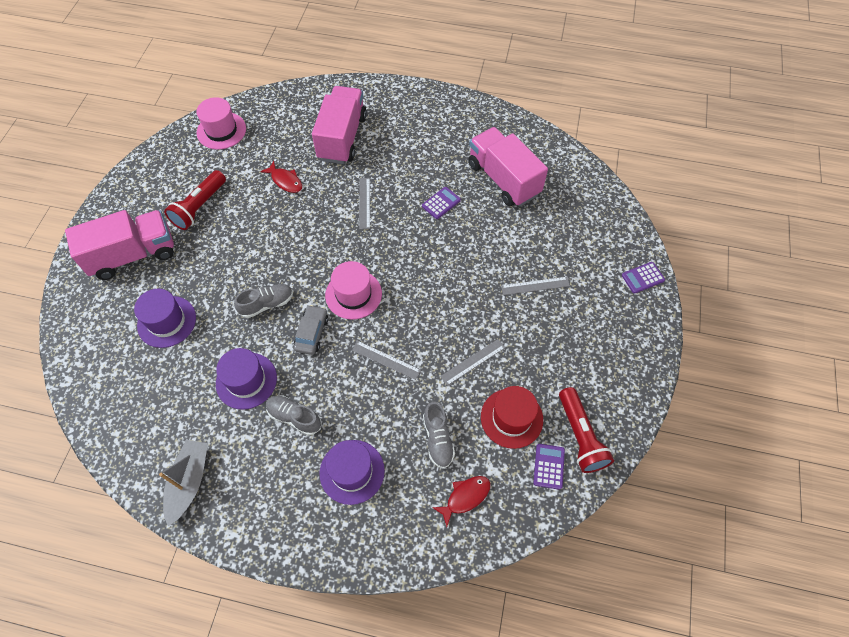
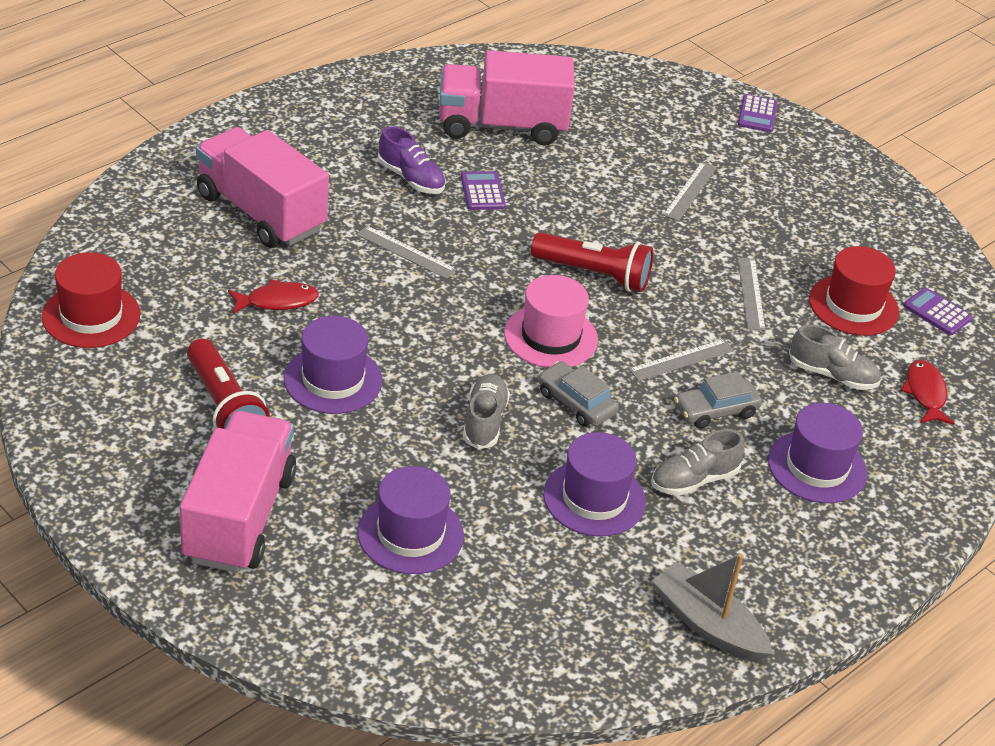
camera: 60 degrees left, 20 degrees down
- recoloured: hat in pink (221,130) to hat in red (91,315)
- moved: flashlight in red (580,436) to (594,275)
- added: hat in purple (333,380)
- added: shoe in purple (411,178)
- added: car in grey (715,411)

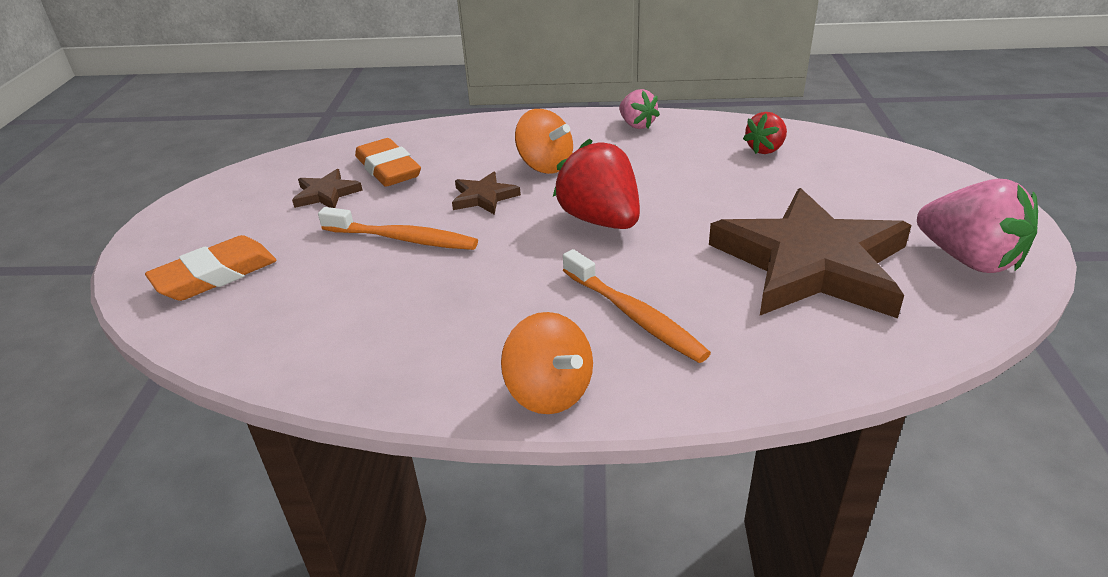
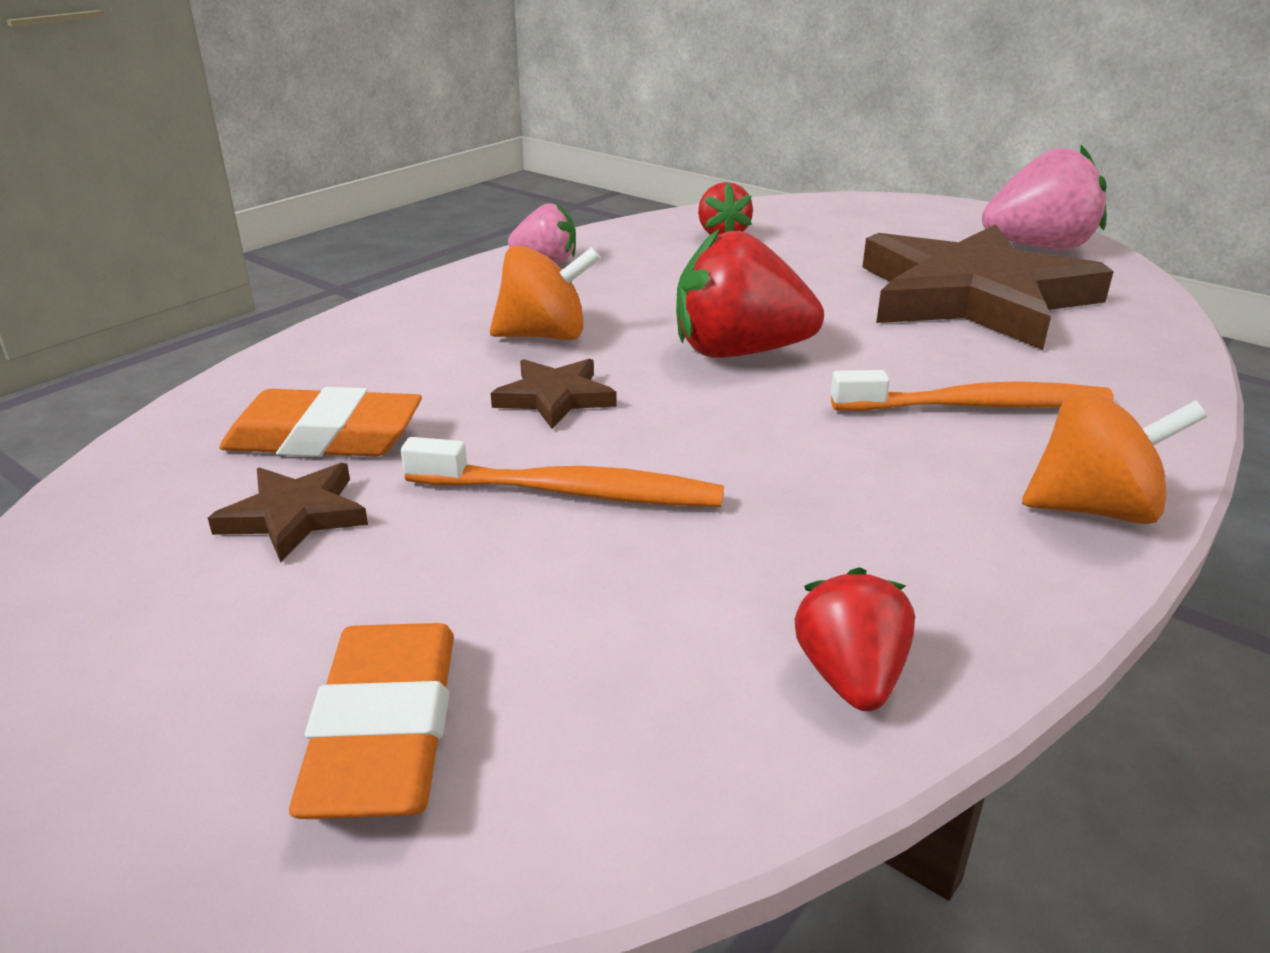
camera: 55 degrees left, 5 degrees down
- turned: toothbrush in orange (402,239) = (570,492) 45 degrees clockwise
- added: strawberry in red (850,677)

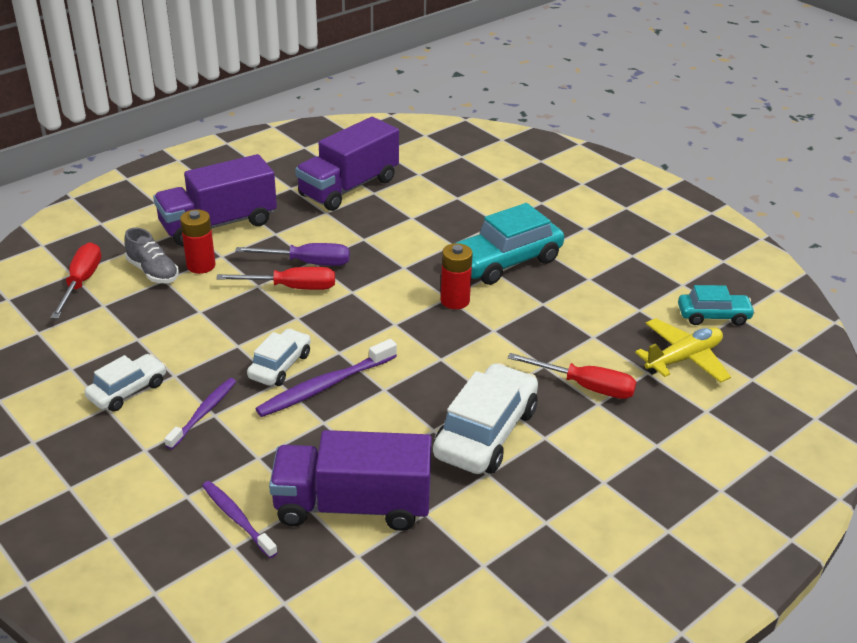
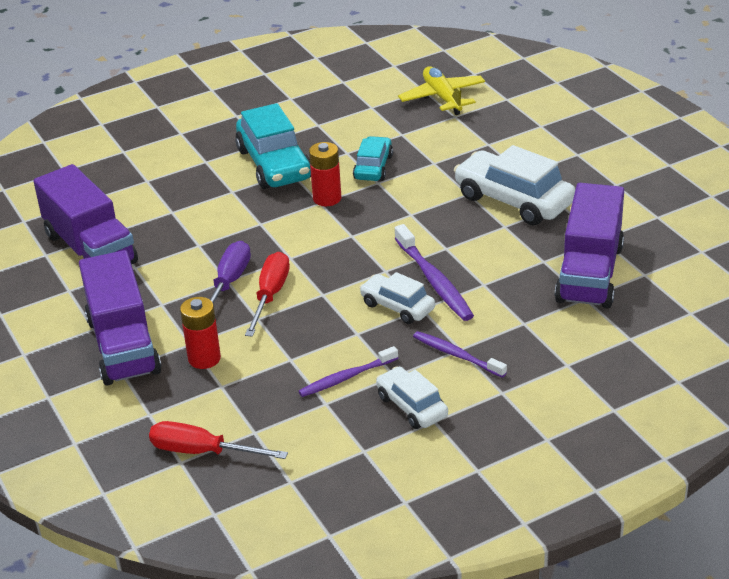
camera: 75 degrees left, 0 degrees up
- removed: shoe in grey (153,272)
- moved: toothbrush in purple (237,518) to (346,377)
- removed: screwdriver in red (585,386)
- moved: car in turquoise (713,316) to (373,167)

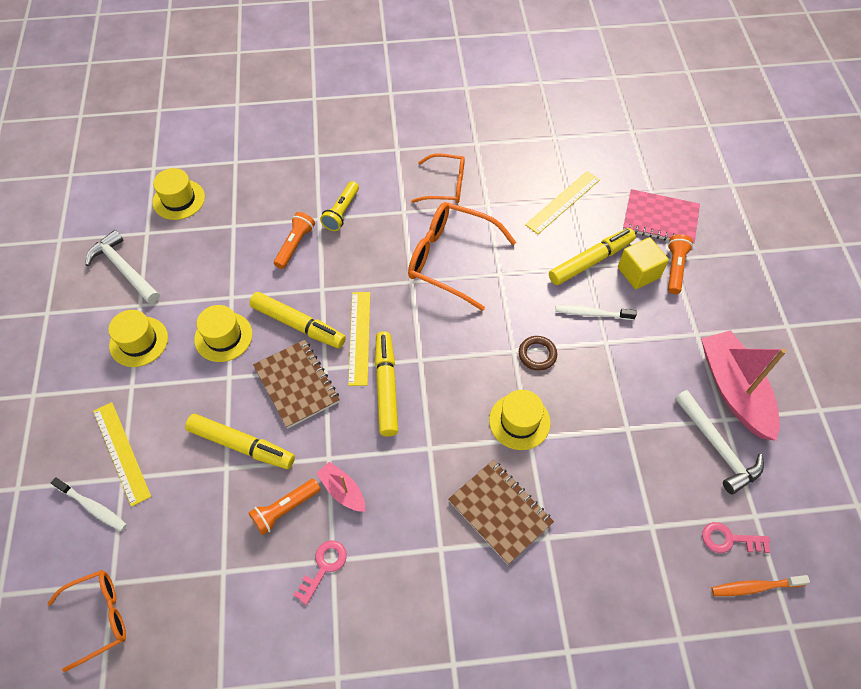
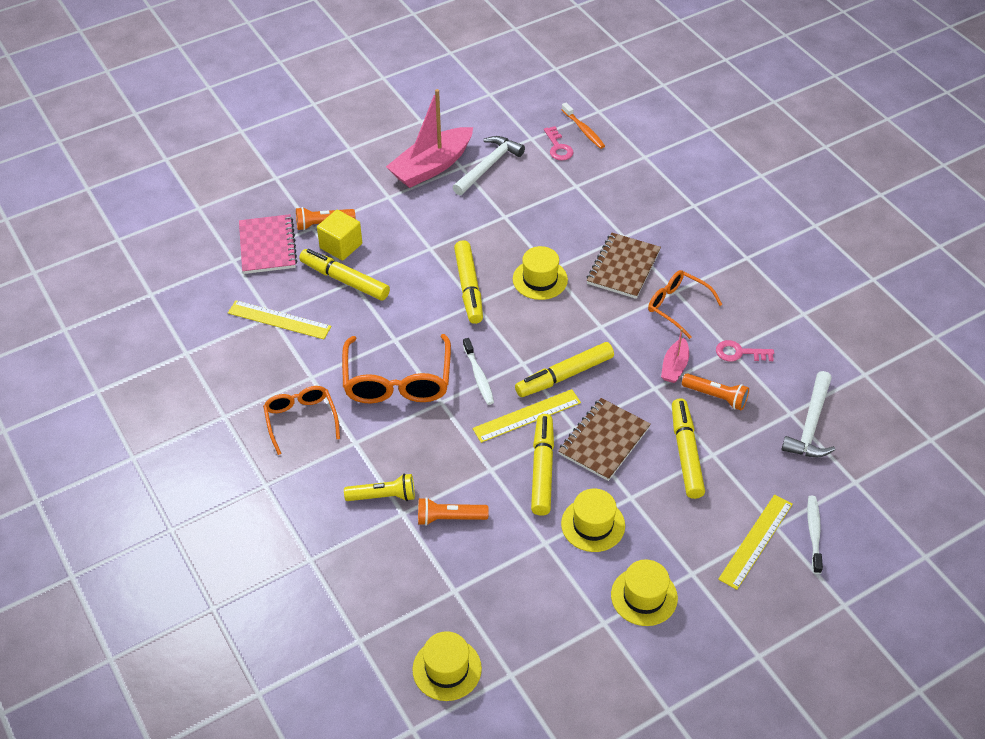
camera: 115 degrees left, 10 degrees down
- moved: glasses in orange (99,617) to (677,306)
- moved: hammer in white (124,269) to (810,425)
- replaced: ring in brown (537,354) to marker in yellow (469,287)
- moved: toothbrush in white (592,313) to (478,376)

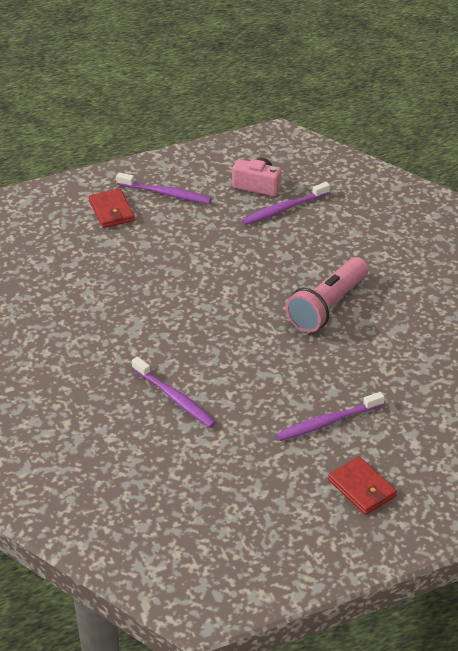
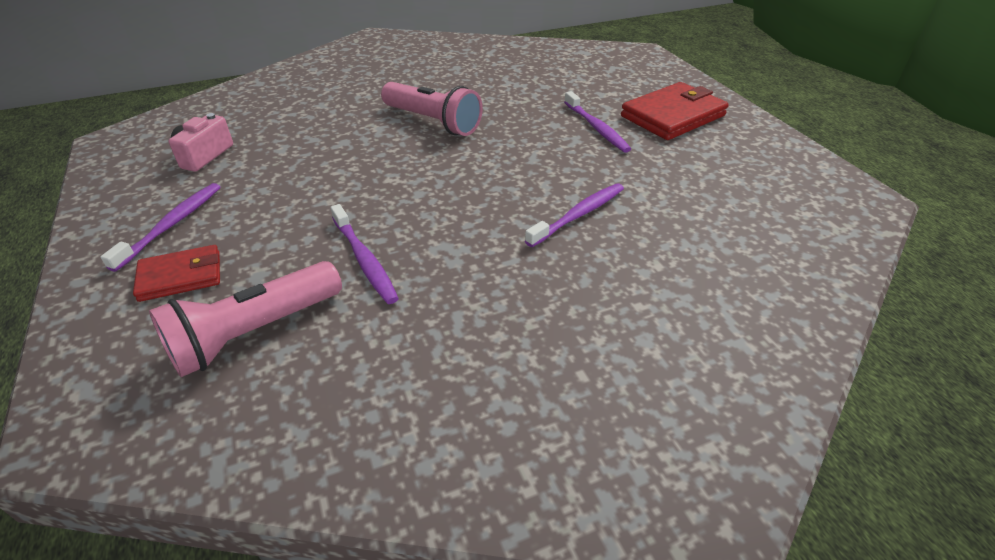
camera: 90 degrees left, 0 degrees up
- moved: toothbrush in purple (283,209) to (364,260)
- resized: wallet in red (362,488) = (673,116) x1.71
- added: flashlight in pink (255,333)

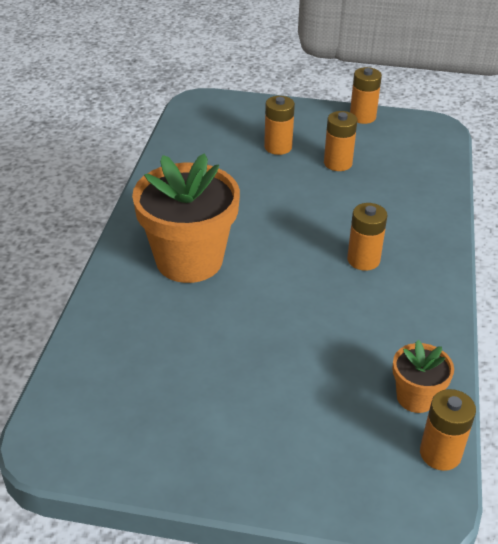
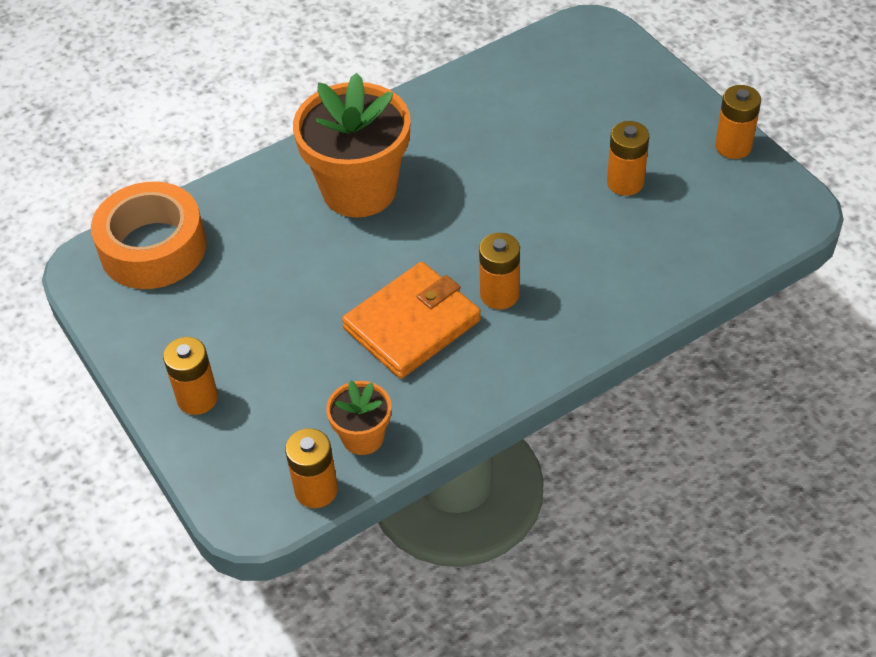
camera: 50 degrees right, 10 degrees up
- moved: battery in orange (278,147) to (197,398)
- added: tape in orange (153,248)
- added: wallet in orange (412,324)

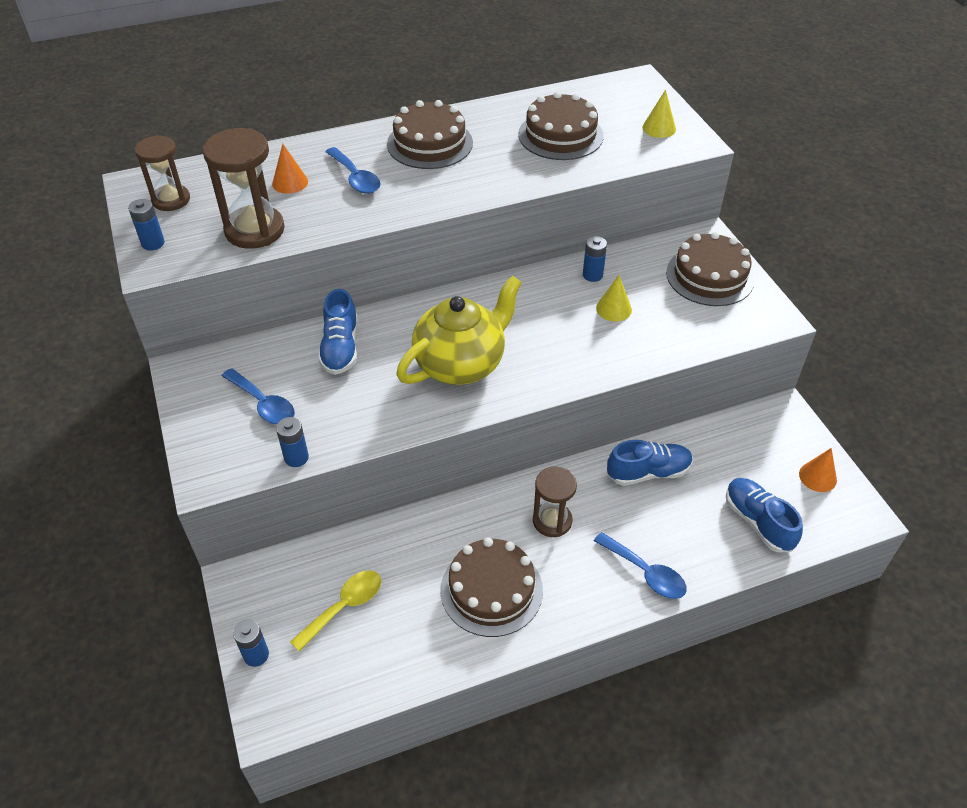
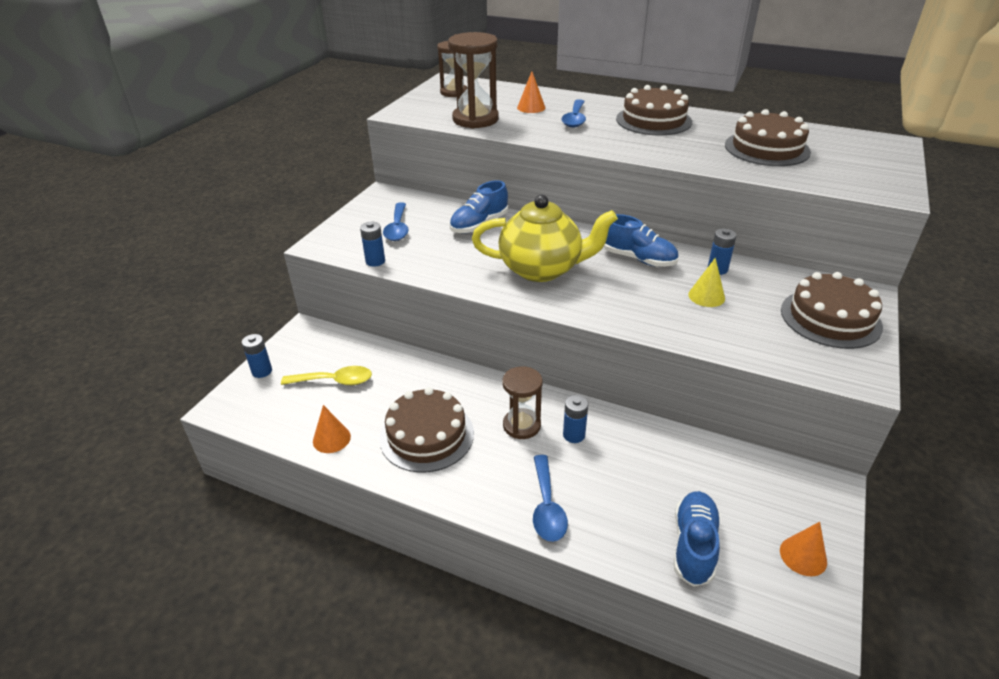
camera: 45 degrees right, 10 degrees down
- moved: battery in blue (153,243) to (574,435)
- moved: shoe in blue (648,472) to (638,259)
- removed: cone in yellow (659,128)
- added: cone in orange (331,438)

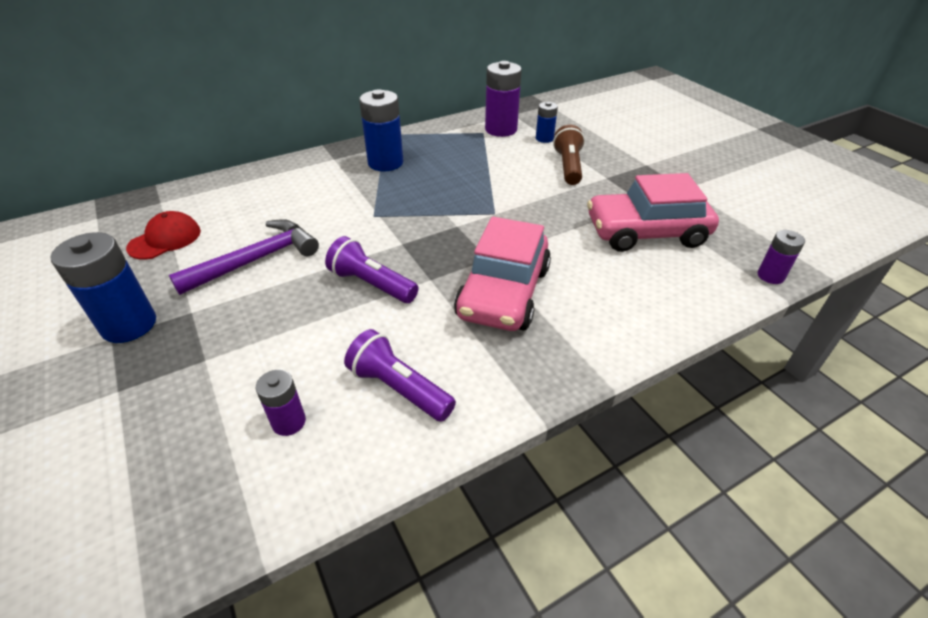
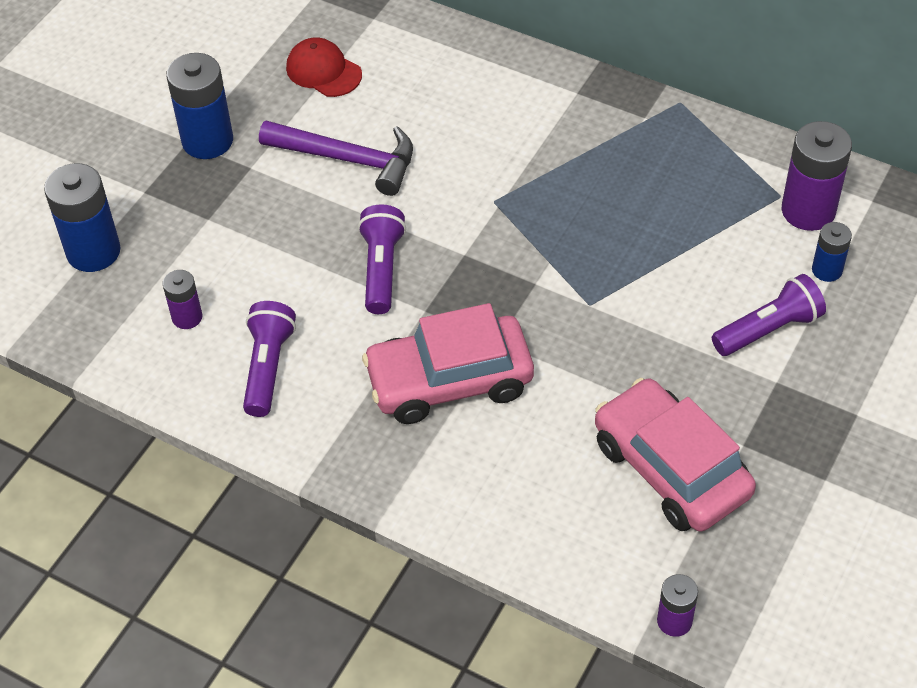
camera: 60 degrees right, 10 degrees up
- turned: cap in red (165,239) = (323,71) 150 degrees counterclockwise
- moved: battery in blue (385,163) to (93,251)
- recoloured: flashlight in brown (568,166) to flashlight in purple (768,329)

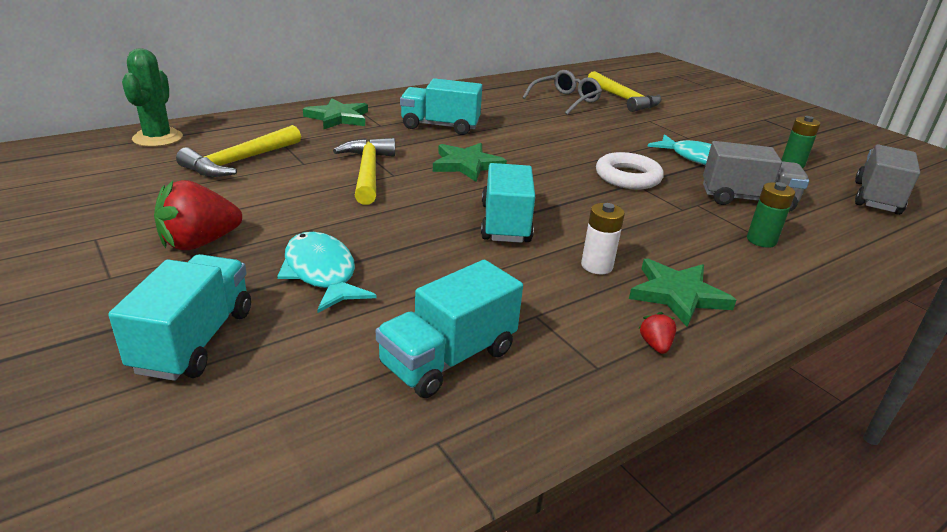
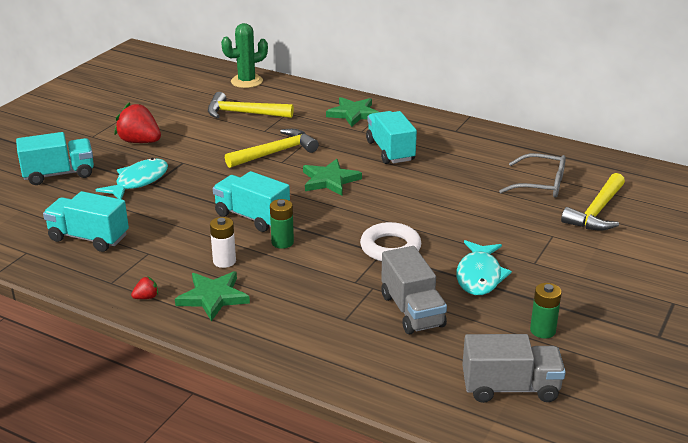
camera: 65 degrees right, 0 degrees up
- turned: truck in turquoise (505,223) = (252,217) 120 degrees counterclockwise
- moved: battery in green (761,240) to (282,242)

